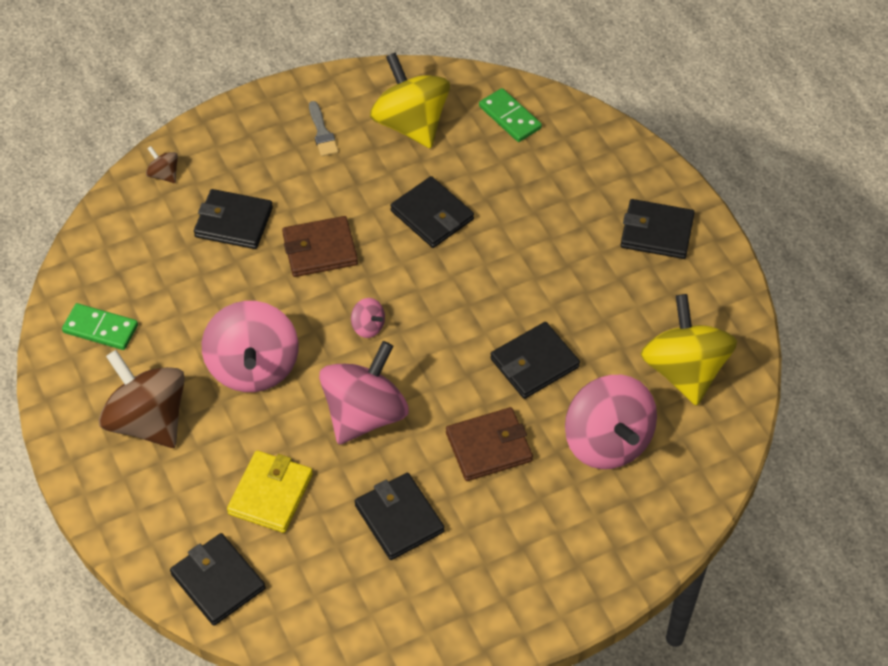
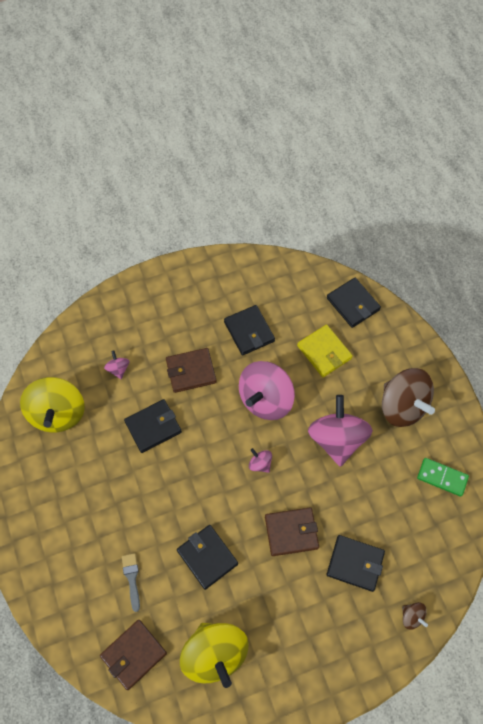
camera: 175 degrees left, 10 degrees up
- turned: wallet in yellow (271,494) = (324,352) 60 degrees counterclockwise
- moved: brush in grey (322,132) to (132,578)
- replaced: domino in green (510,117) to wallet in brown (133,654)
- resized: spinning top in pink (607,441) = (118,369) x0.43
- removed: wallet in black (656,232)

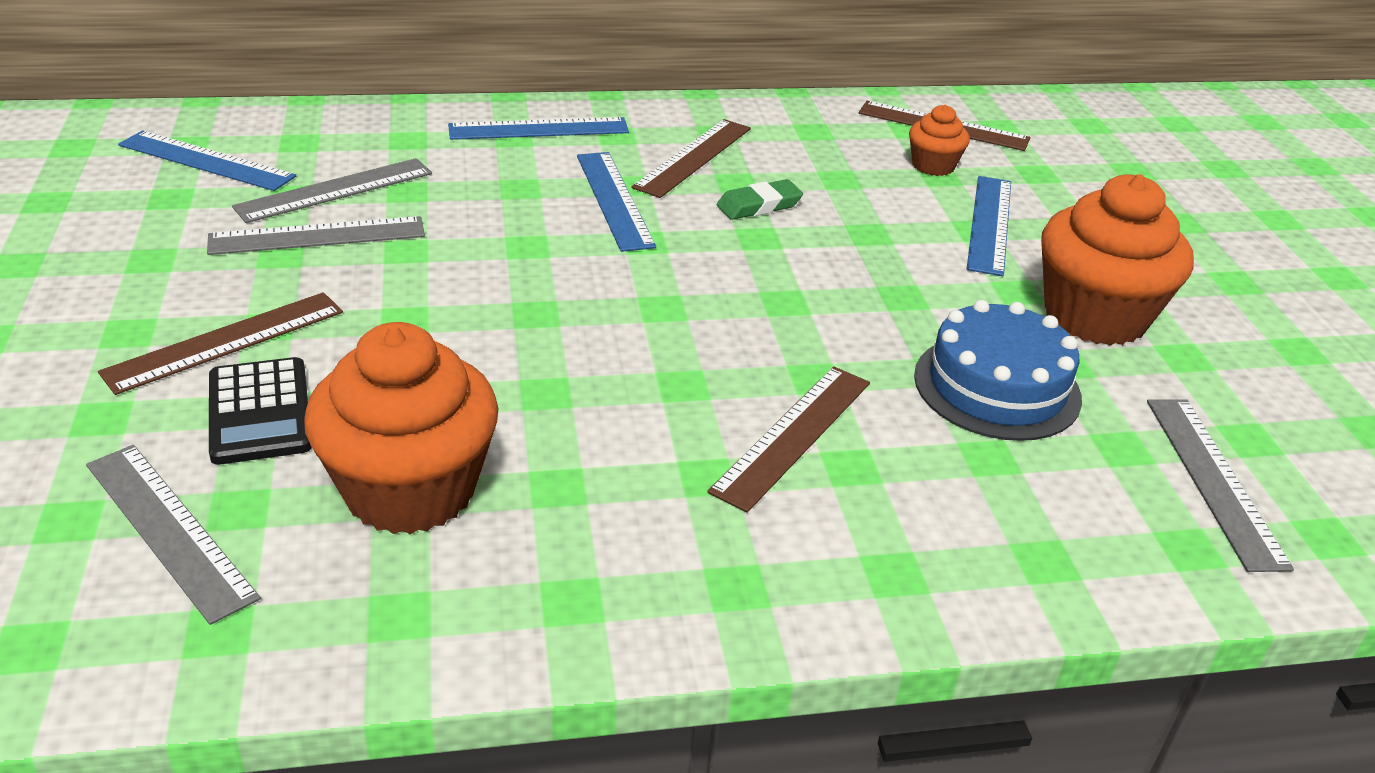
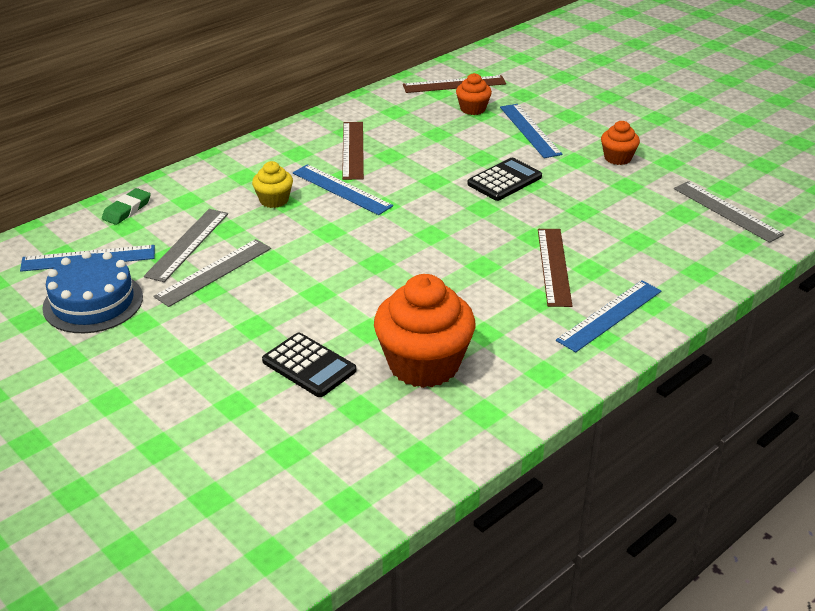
camera: 30 degrees left, 0 degrees up
- removed: ruler in grey (169,529)
- removed: ruler in brown (225,341)
- moved: ruler in blue (539,129) to (610,315)
- moved: eraser in green (759,205) to (127,210)
- moved: cake in blue (997,387) to (93,302)
- resized: cupcake in orange (1095,316) = (617,158) x0.50
- added: cupcake in yellow (274,200)
- added: calculator in black (504,180)

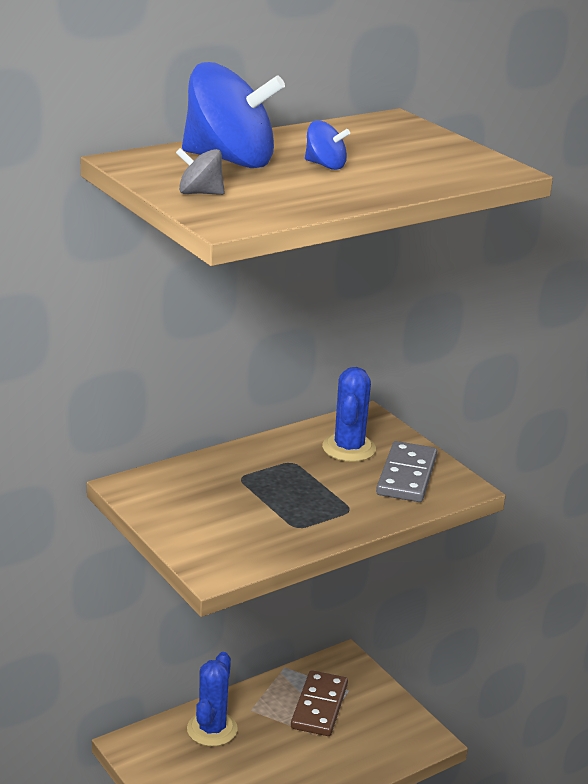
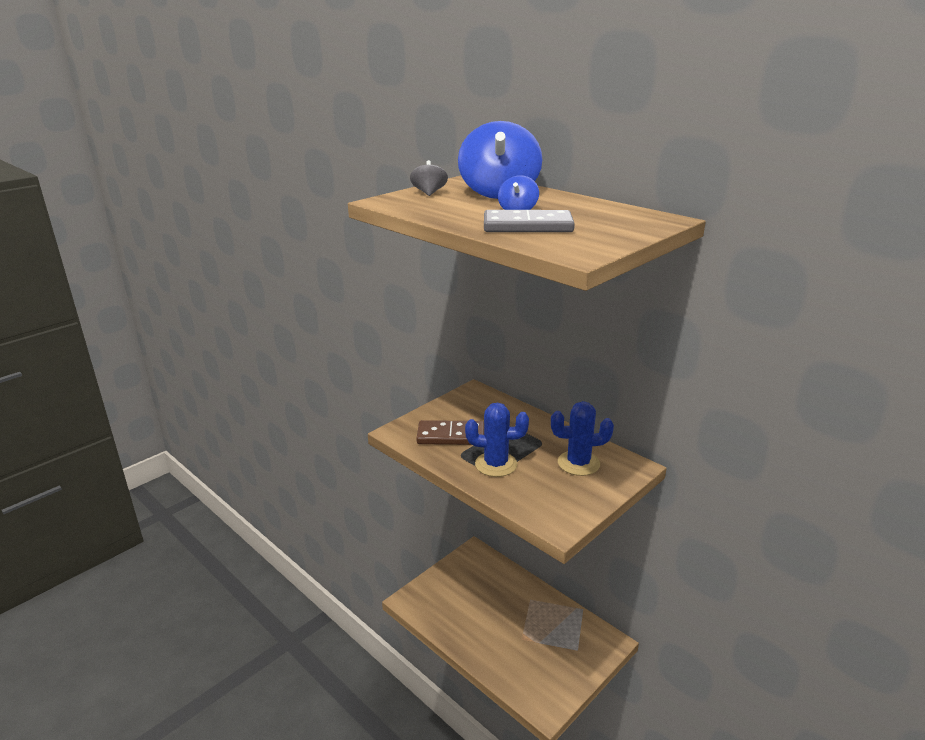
camera: 80 degrees right, 0 degrees up
- moved: cactus in blue (212,729) to (496,464)
- moved: domino in brown (319,706) to (451,436)
- moved: domino in grey (406,476) to (527,226)

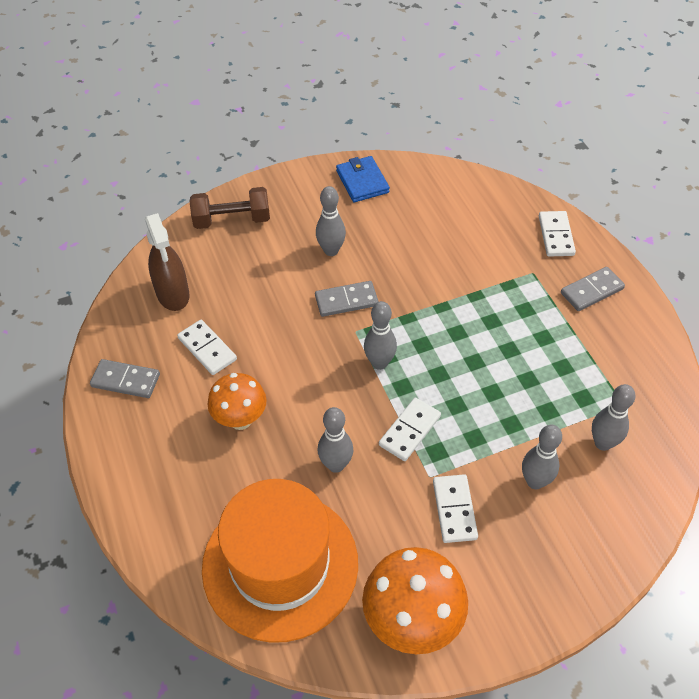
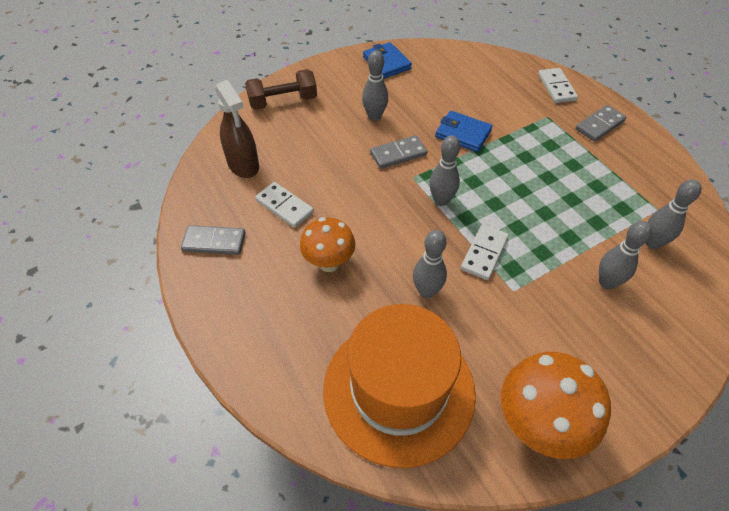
camera: 10 degrees left, 0 degrees up
- removed: domino in white (454,510)
- added: wallet in blue (463,134)

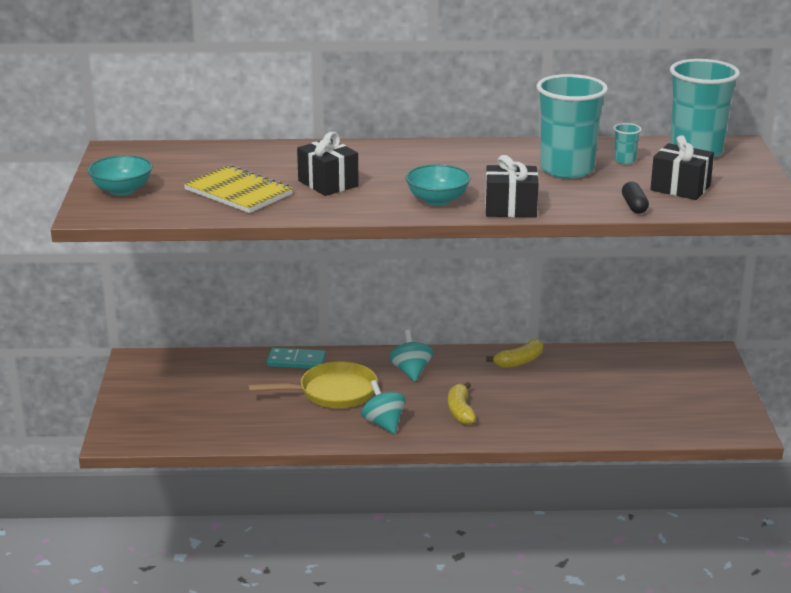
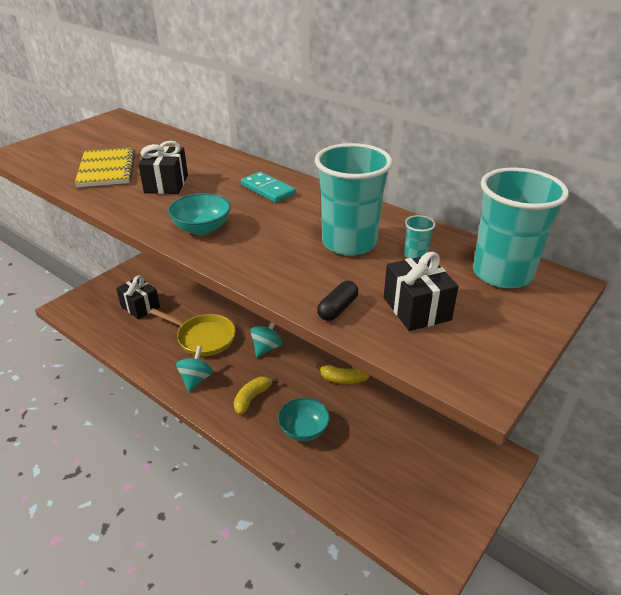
camera: 40 degrees right, 10 degrees up
- moved: bowl in turquoise (122,190) to (304,430)
- moved: domino in turquoise (296,361) to (268,189)
- moved: gift in black (510,208) to (140,307)

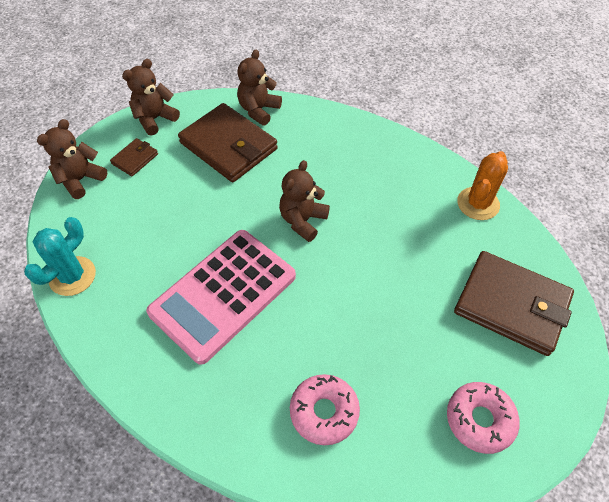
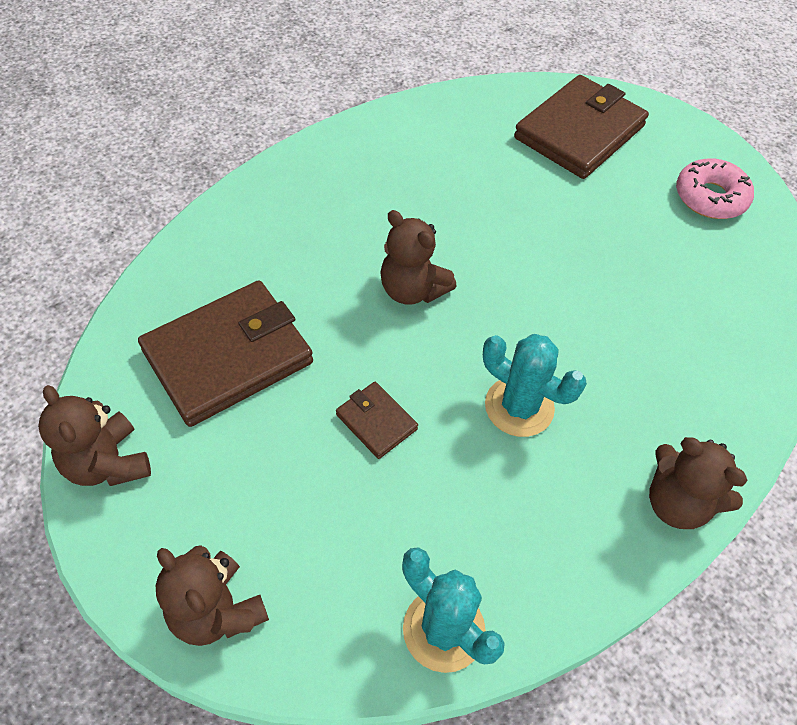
camera: 80 degrees left, 0 degrees up
- moved: wallet in brown (135,159) to (376,422)
- replaced: calculator in pink (223,294) to cactus in turquoise (519,407)
- moved: teddy bear in brown (259,110) to (677,503)
- removed: donut in pink (324,412)
- removed: cactus in orange (478,204)

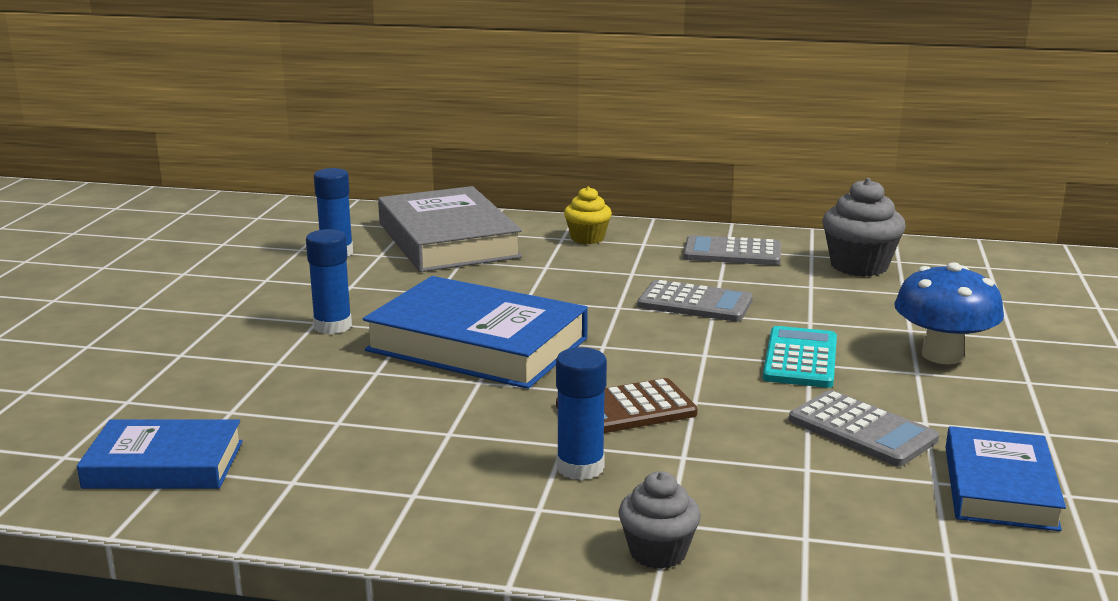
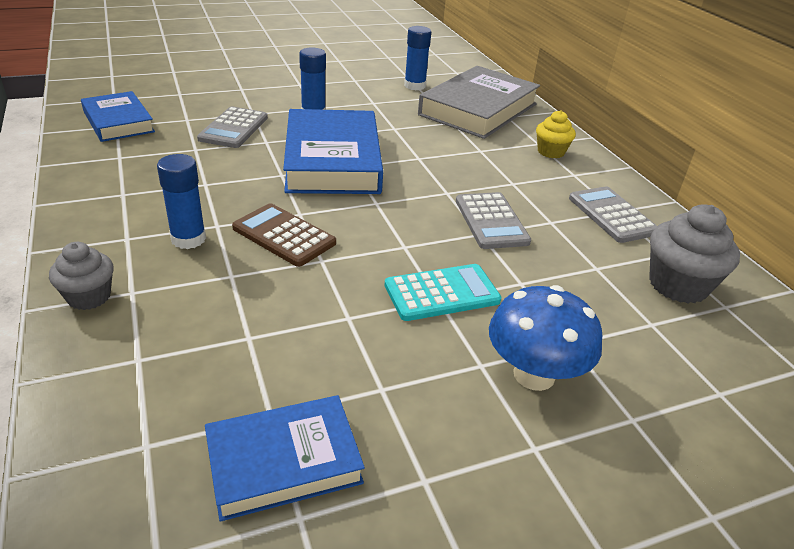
camera: 55 degrees right, 15 degrees up
- moved: calculator in grey (862,430) to (233,128)

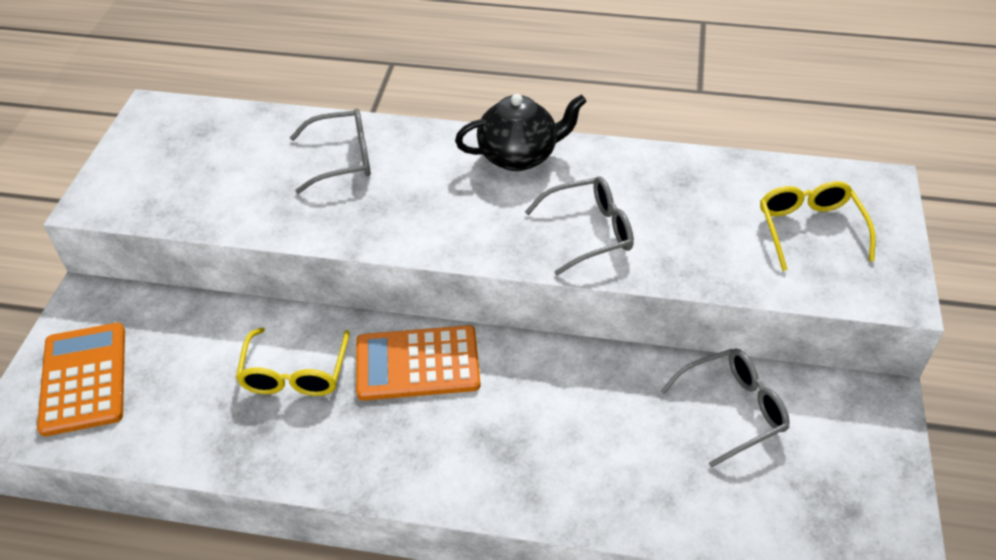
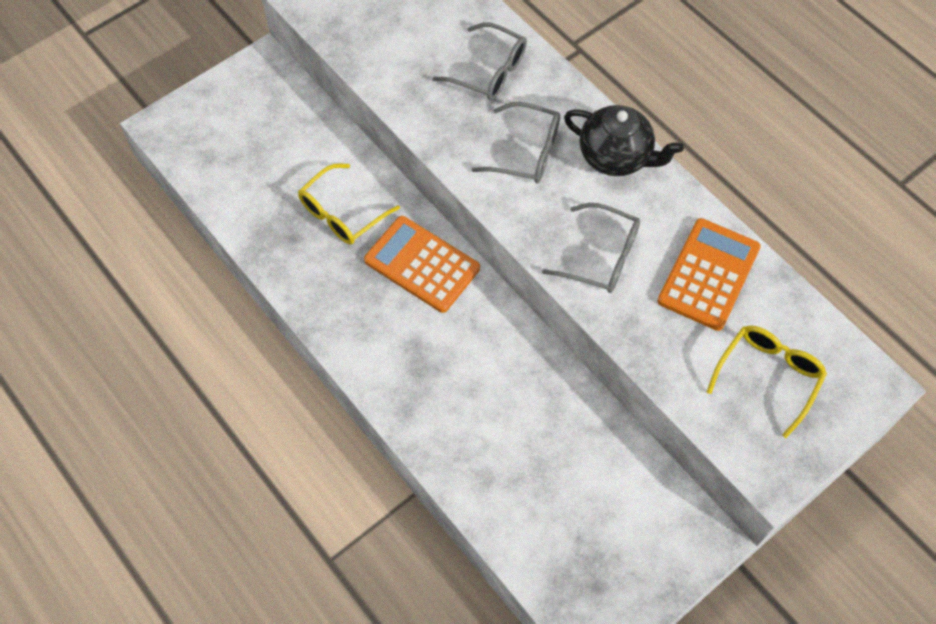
camera: 40 degrees right, 15 degrees up
- moved: calculator in orange (84,379) to (709,274)
- moved: glasses in grey (733,409) to (527,152)

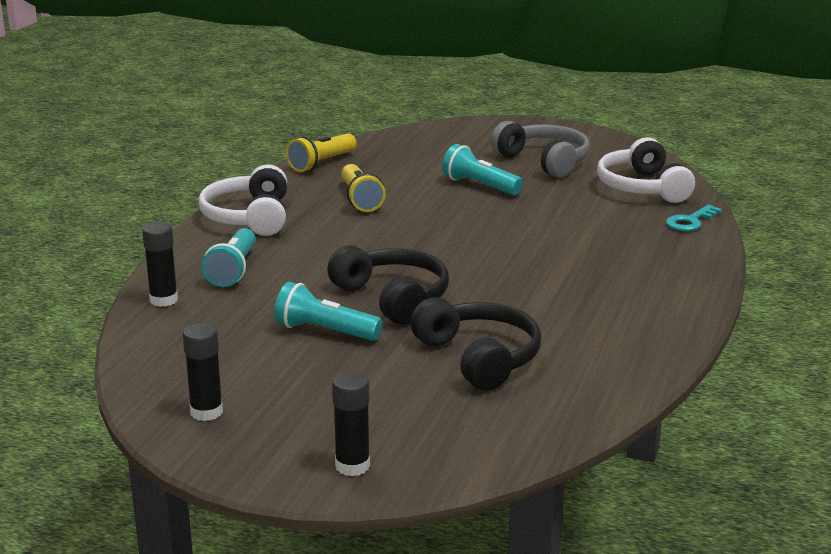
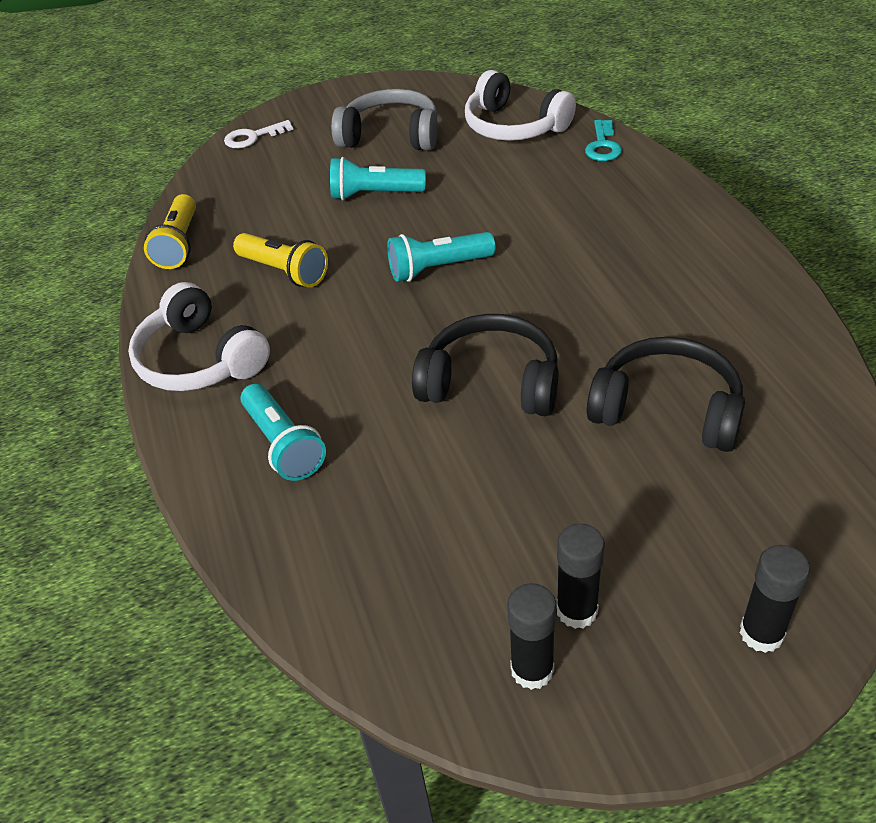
camera: 35 degrees left, 20 degrees up
- moved: glue stick in black (164,300) to (577,610)
- moved: flashlight in turquoise (325,331) to (438,268)
- added: key in white (252,137)

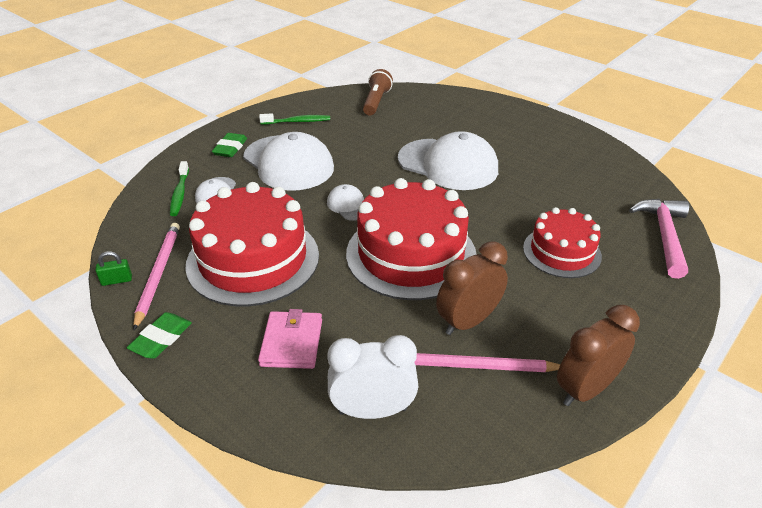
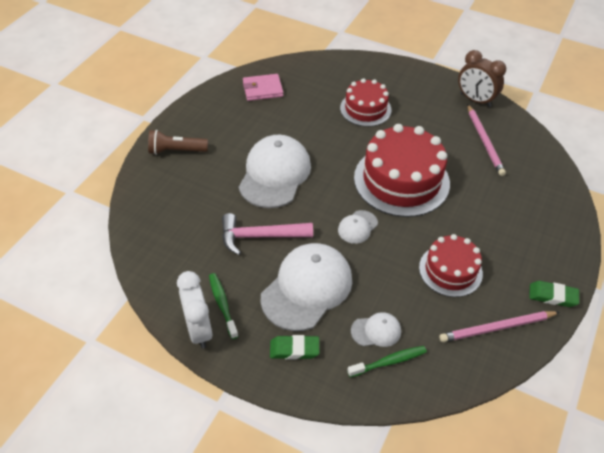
camera: 105 degrees left, 10 degrees up
- removed: padlock in green (117,280)
- resized: cake in red (253,259) = (450,270) x0.59
- moved: wallet in pink (292,342) to (262,89)
- moved: clock in white (373,410) to (198,329)
- moved: flashlight in brown (376,102) to (176,151)
- removed: clock in brown (468,321)
- moved: hammer in pink (664,236) to (260,236)

